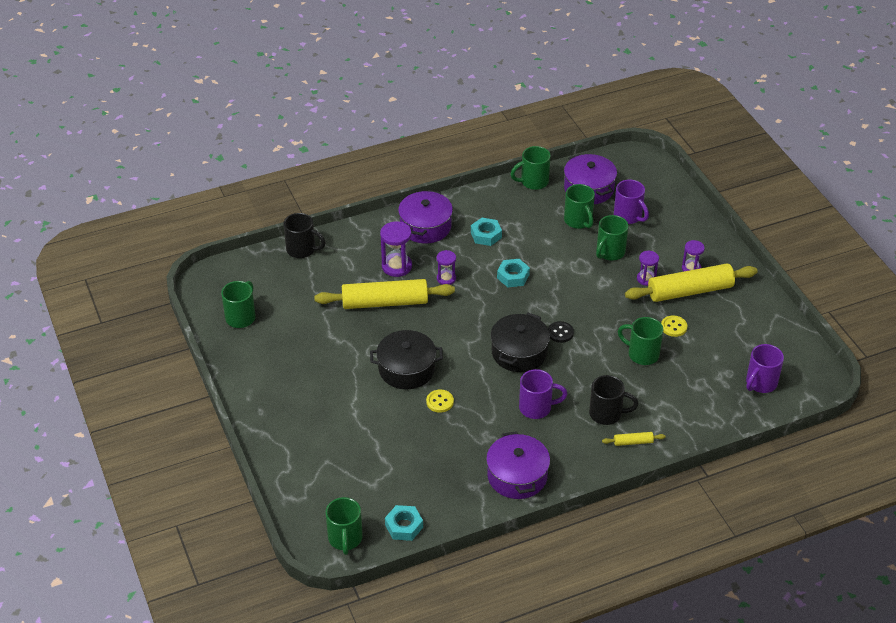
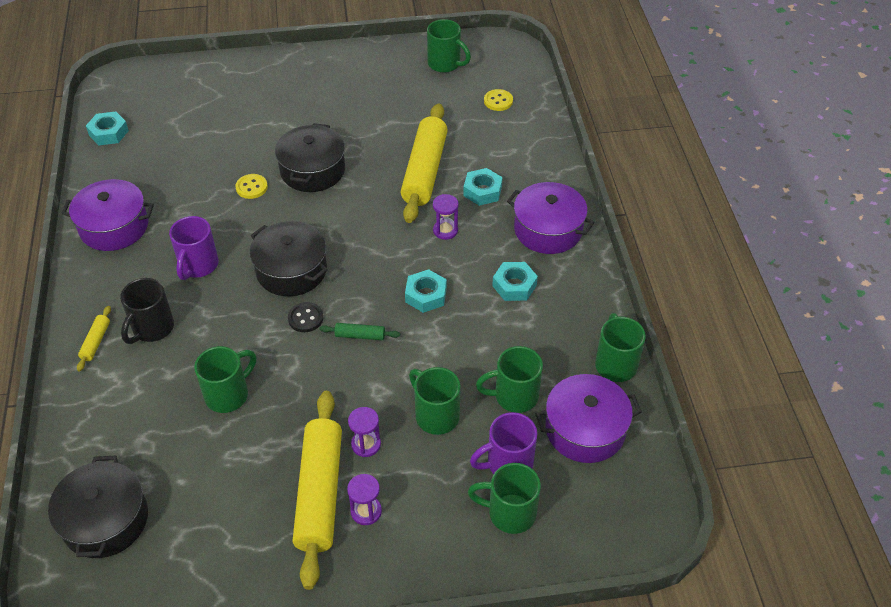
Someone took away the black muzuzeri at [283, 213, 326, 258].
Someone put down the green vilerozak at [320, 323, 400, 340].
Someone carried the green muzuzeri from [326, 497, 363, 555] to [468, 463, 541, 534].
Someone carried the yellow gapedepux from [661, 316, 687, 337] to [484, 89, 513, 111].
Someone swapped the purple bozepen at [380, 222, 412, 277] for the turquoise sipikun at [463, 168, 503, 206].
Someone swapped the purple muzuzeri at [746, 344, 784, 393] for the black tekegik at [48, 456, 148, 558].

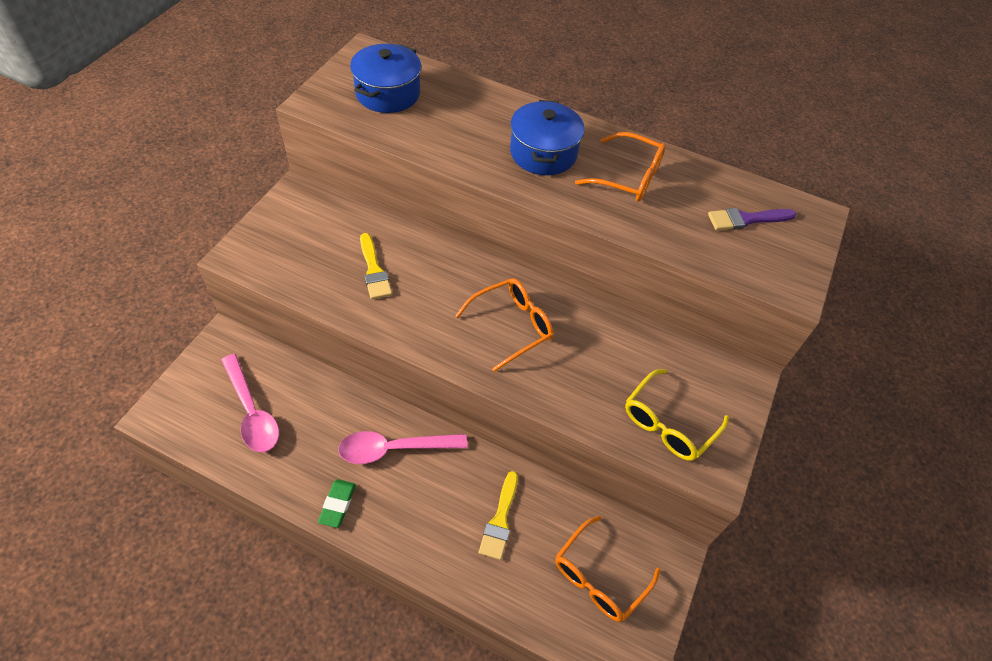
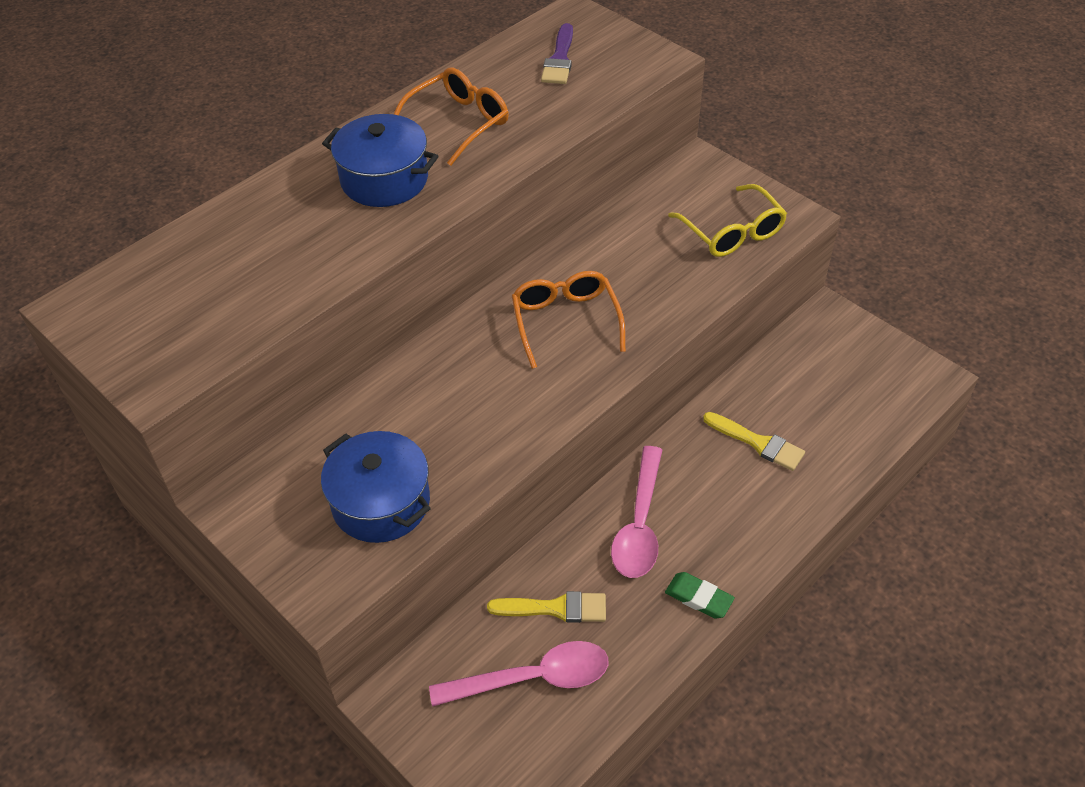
Someone took away the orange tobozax at [555, 516, 660, 622].
Someone carried the blue tekegik from [350, 44, 421, 113] to [321, 431, 431, 543].
Someone carried the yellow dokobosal from [360, 233, 392, 299] to [487, 591, 606, 623].

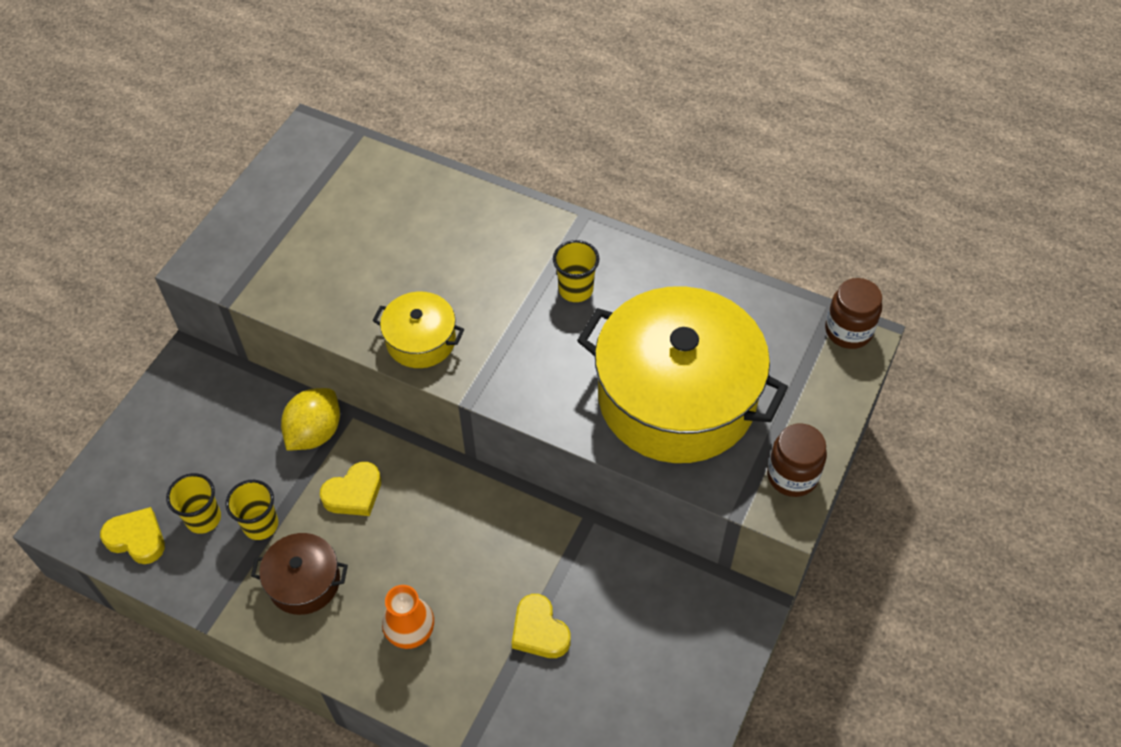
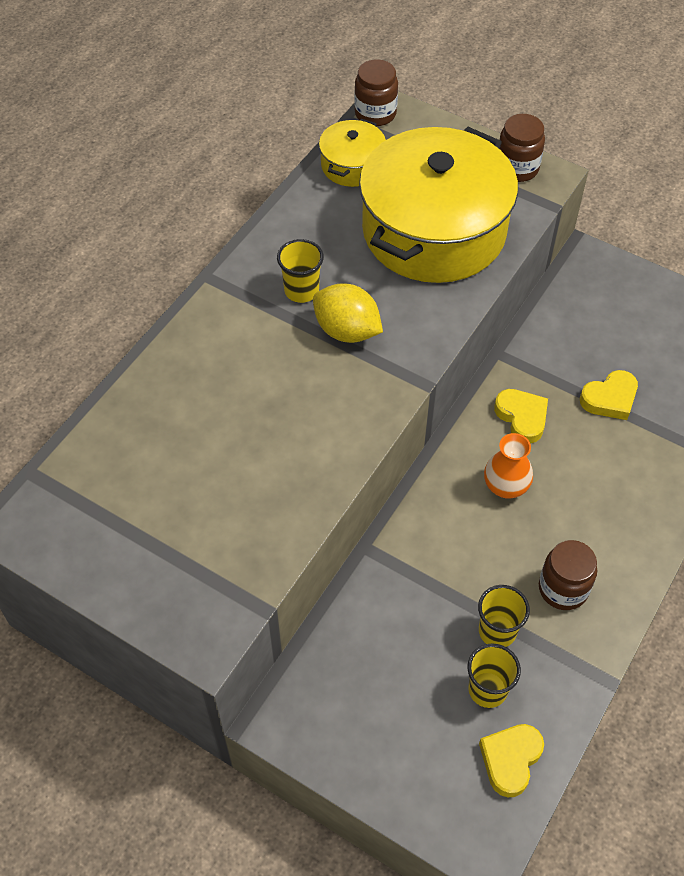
Someone carried the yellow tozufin from [281, 388, 340, 450] to [313, 283, 383, 343].
Someone carried the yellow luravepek from [320, 462, 381, 516] to [494, 389, 548, 444].
Someone carried the yellow tekegik from [373, 292, 464, 368] to [319, 119, 386, 187].
Someone carried the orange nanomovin from [382, 585, 434, 649] to [484, 433, 533, 498].
Someone swapped the brown tekegik at [251, 533, 348, 615] for the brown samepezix at [539, 540, 597, 610].

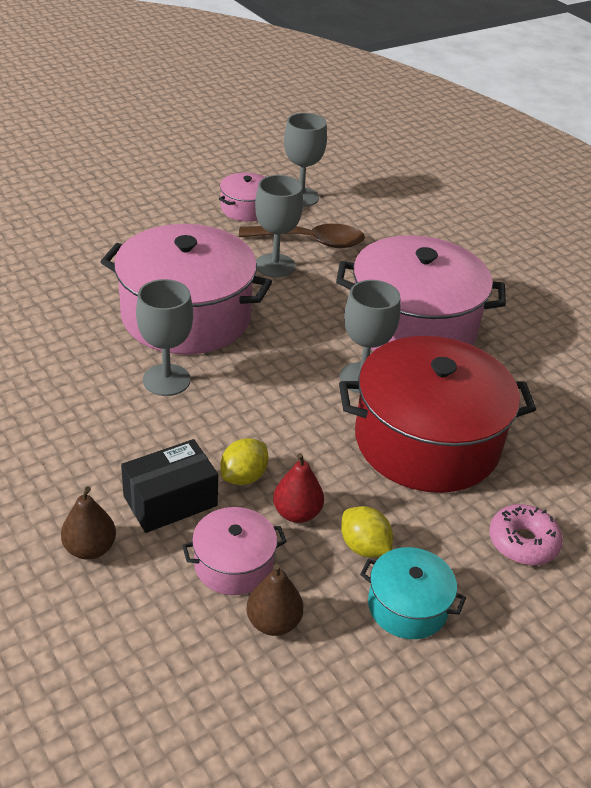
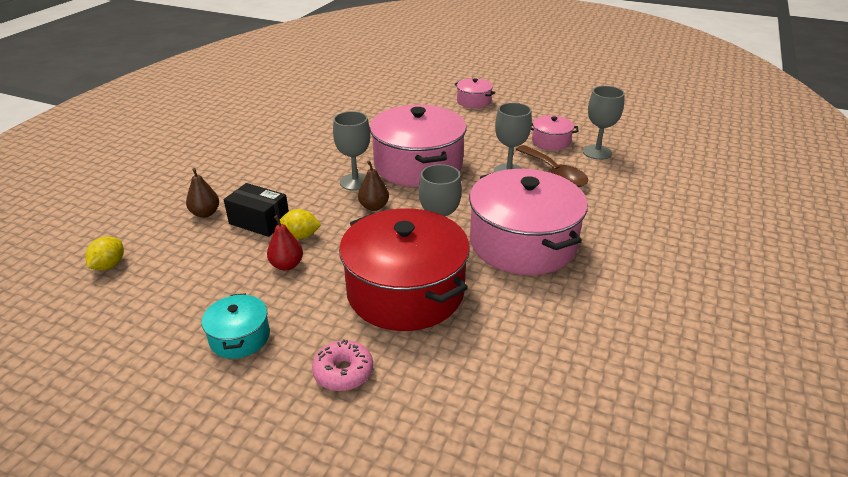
Someone carried the pink tekegik from [182, 507, 287, 595] to [454, 78, 495, 108].
Someone carried the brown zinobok from [247, 564, 303, 636] to [358, 161, 389, 211].
Someone carried the yellow tozufin from [341, 506, 393, 558] to [85, 236, 124, 270].

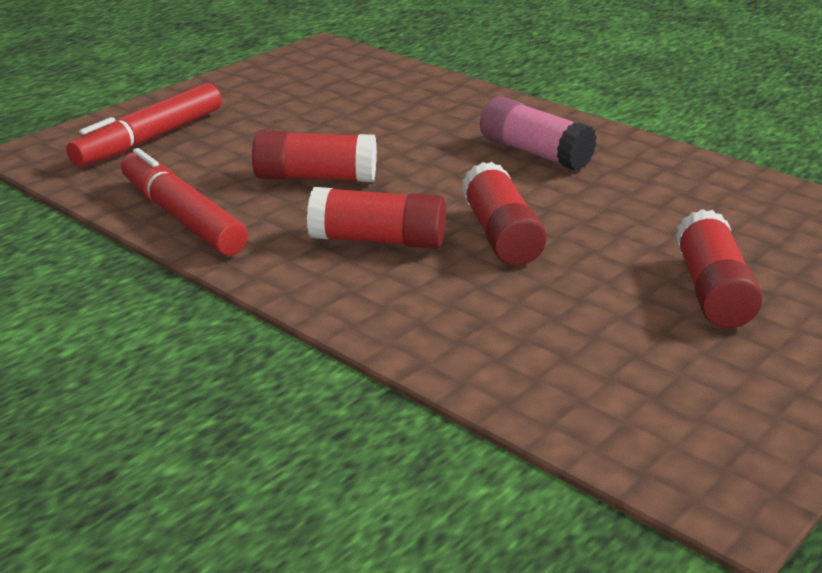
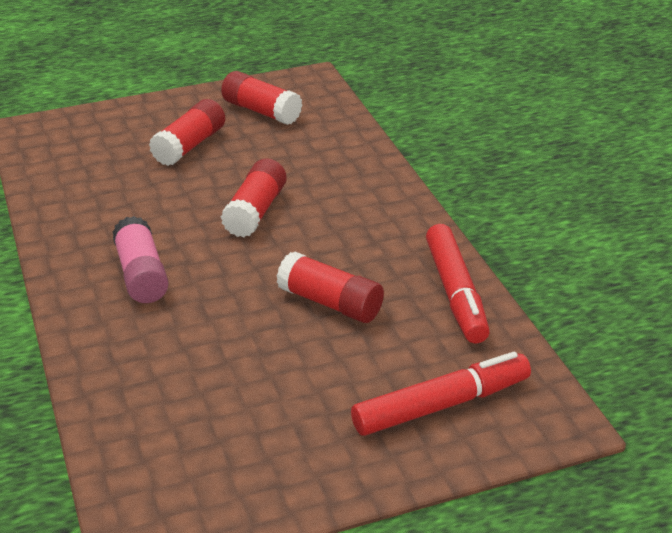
Someone carried the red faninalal from [307, 187, 446, 249] to [221, 71, 302, 125].

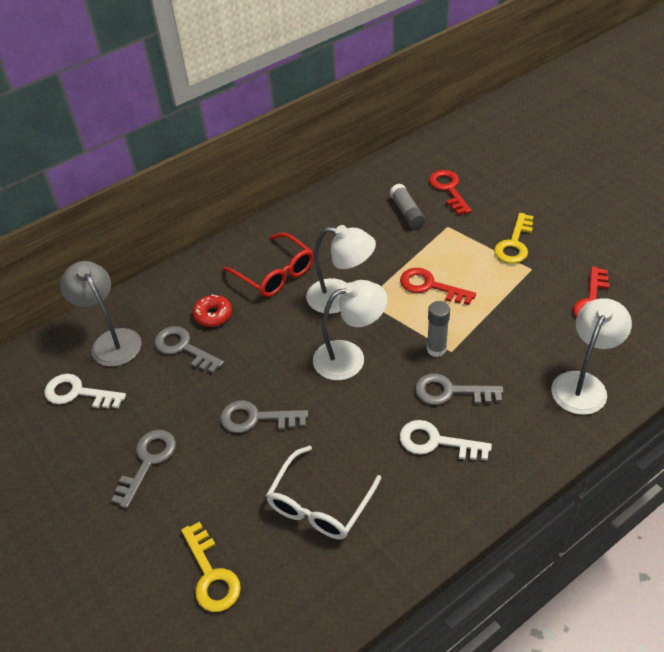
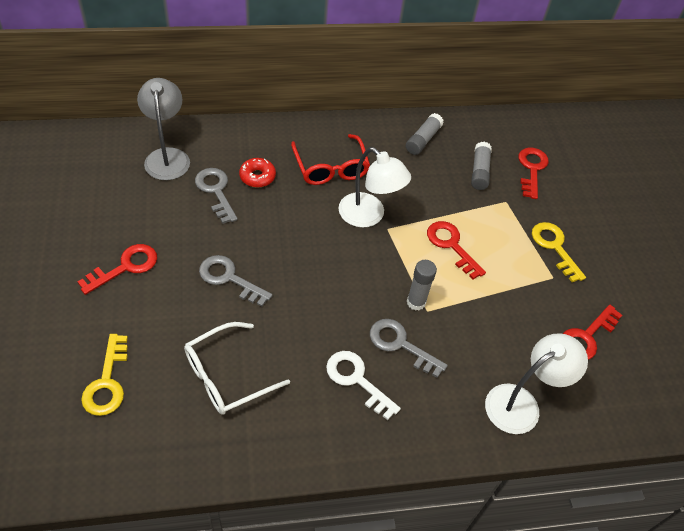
Someone took away the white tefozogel at [44, 374, 126, 408].
Someone took away the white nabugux at [313, 280, 387, 380].
Someone put down the grey faninalal at [406, 113, 444, 155].
Someone repainted the grey tefozogel at [111, 430, 176, 508], which became the red tefozogel at [77, 244, 157, 295].
Someone rotated the yellow tefozogel at [494, 213, 534, 264] by 105 degrees clockwise.

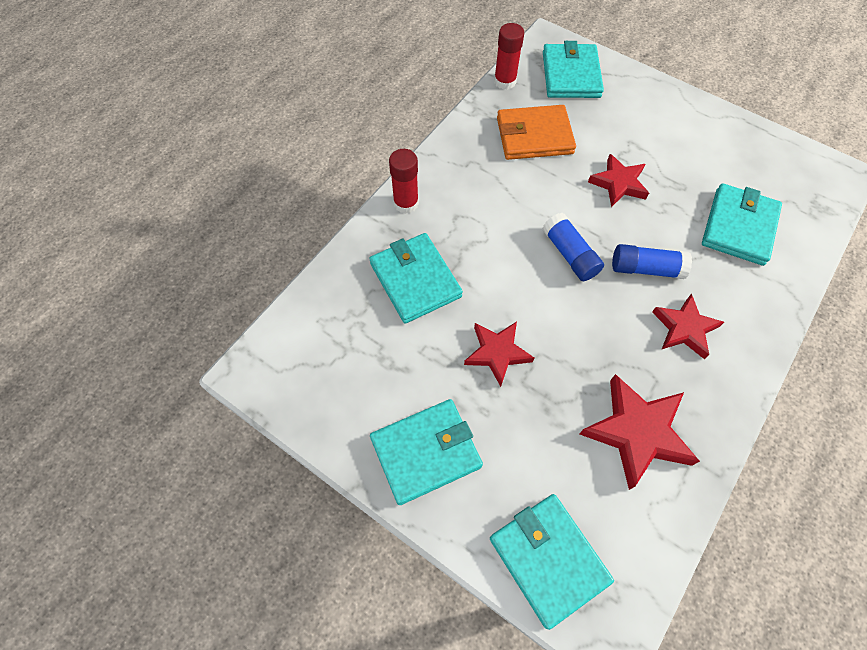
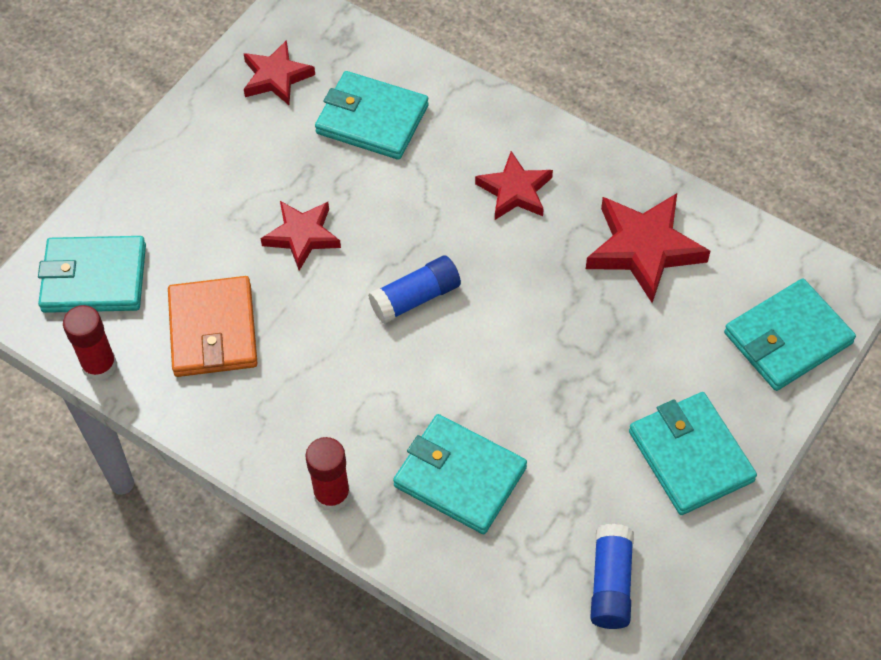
Someone carried the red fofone from [464, 322, 534, 387] to [244, 40, 315, 105].
Someone carried the blue faninalal from [612, 244, 692, 279] to [590, 524, 634, 629].
Someone rotated the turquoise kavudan at [369, 233, 463, 324] by 60 degrees clockwise.

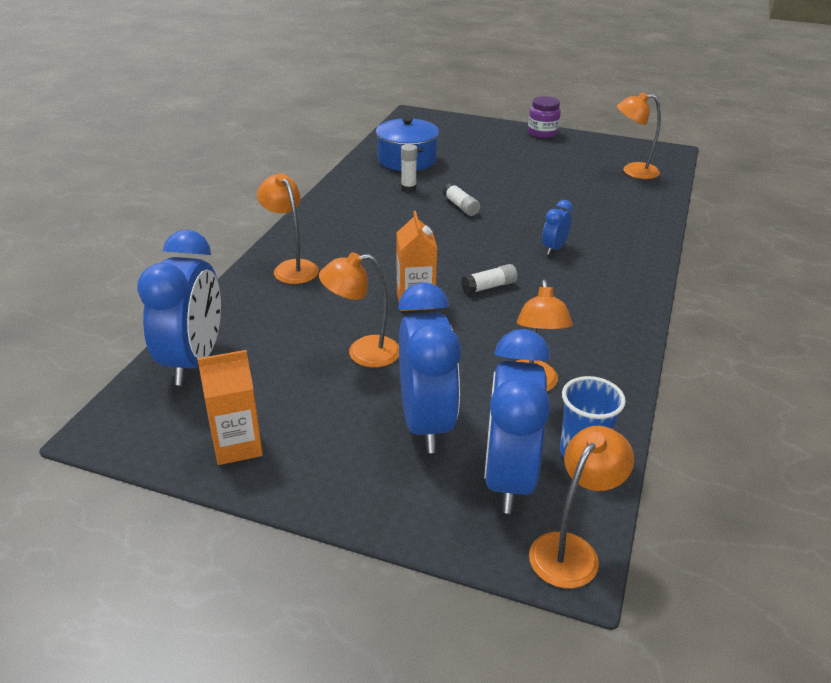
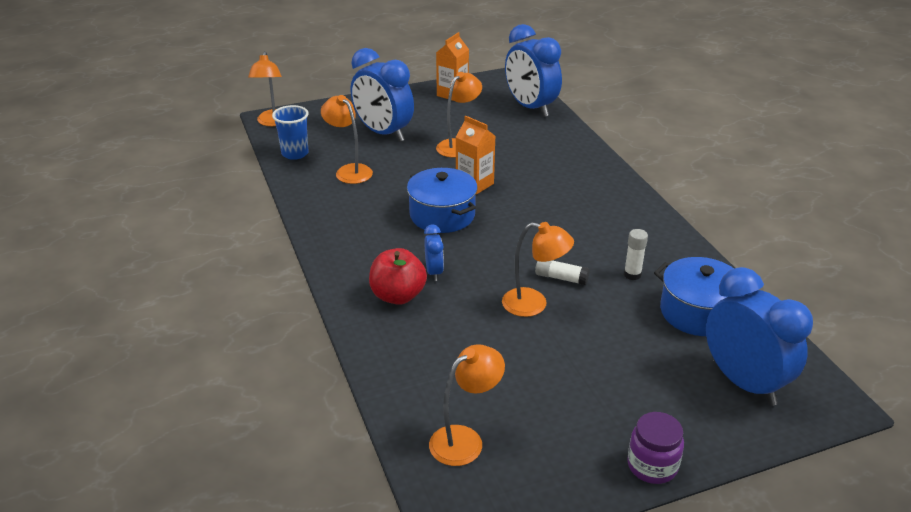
Someone put down the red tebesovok at [369, 248, 427, 305].
Someone carried the orange nabugux from [257, 173, 319, 284] to [502, 222, 574, 317].
Someone carried the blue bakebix from [484, 329, 551, 514] to [706, 267, 813, 406].
Someone swapped the white faninalal at [461, 264, 517, 294] for the blue tekegik at [407, 168, 478, 233].

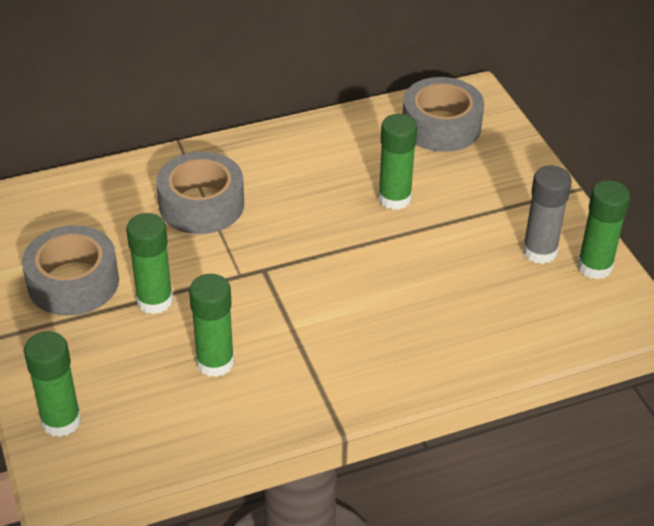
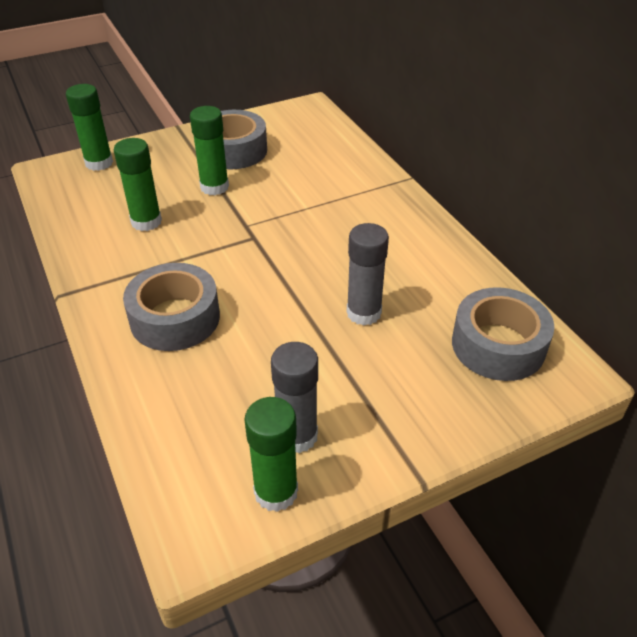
Someone carried the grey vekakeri from [156, 152, 244, 234] to [123, 263, 220, 351].
Someone repainted the green faninalal at [378, 114, 417, 210], which became the grey faninalal at [346, 223, 389, 325].

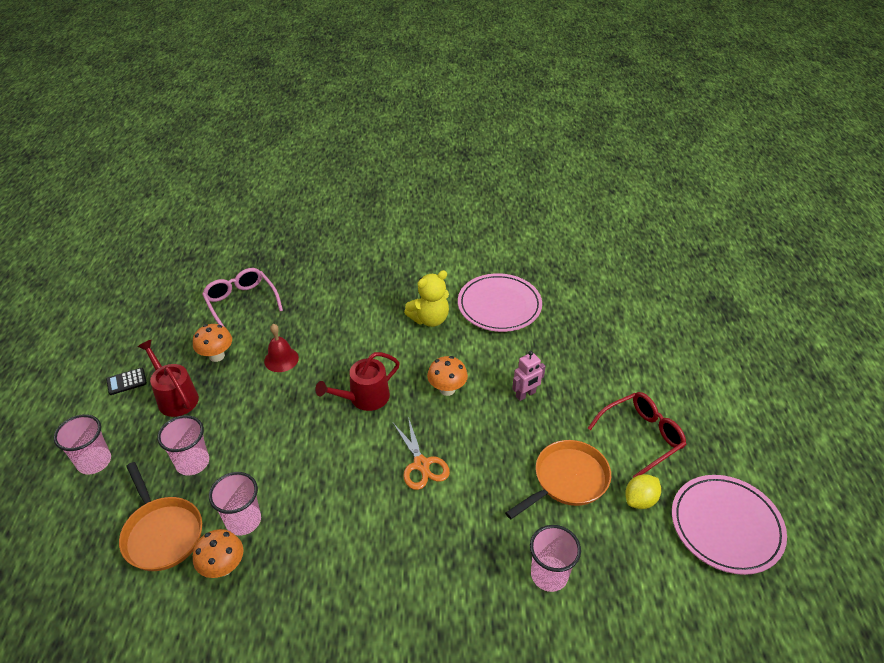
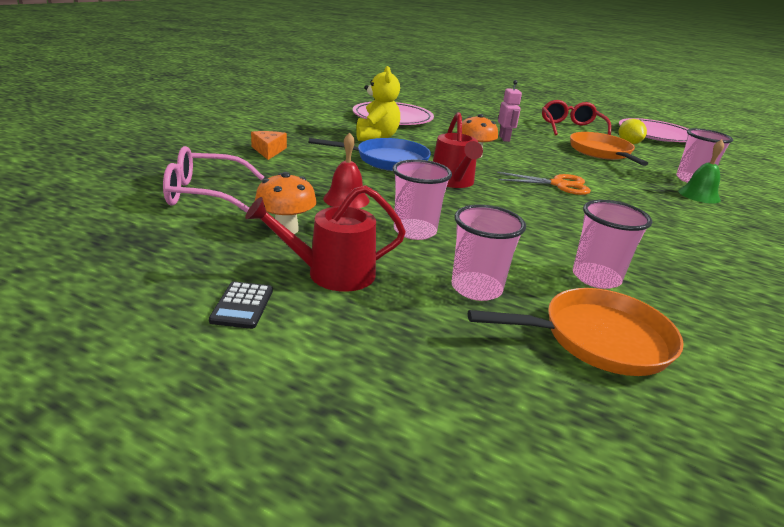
Someone took away the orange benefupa at [193, 529, 243, 578].
Someone put down the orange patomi at [251, 131, 287, 160].
Someone put down the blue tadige at [309, 138, 431, 171].
Someone put down the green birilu at [678, 139, 724, 204].
Someone carried the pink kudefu from [54, 414, 111, 474] to [393, 159, 452, 240].

